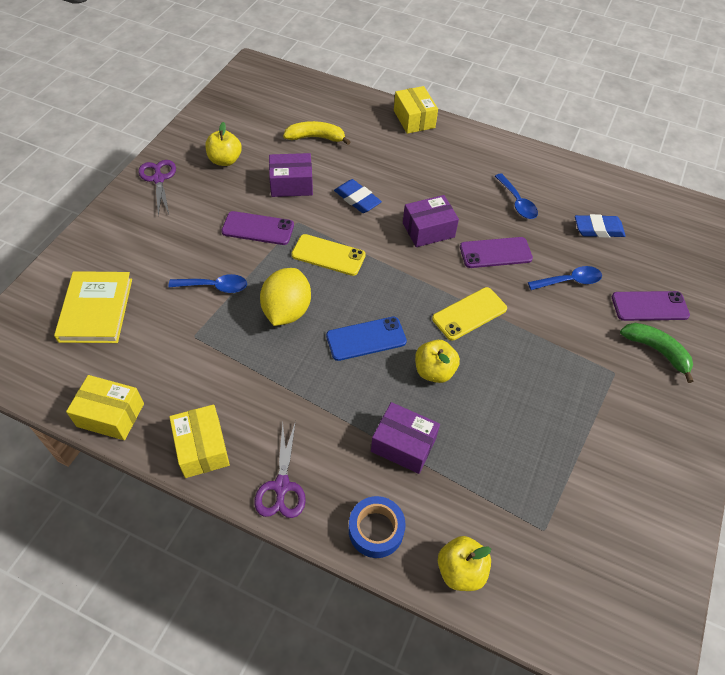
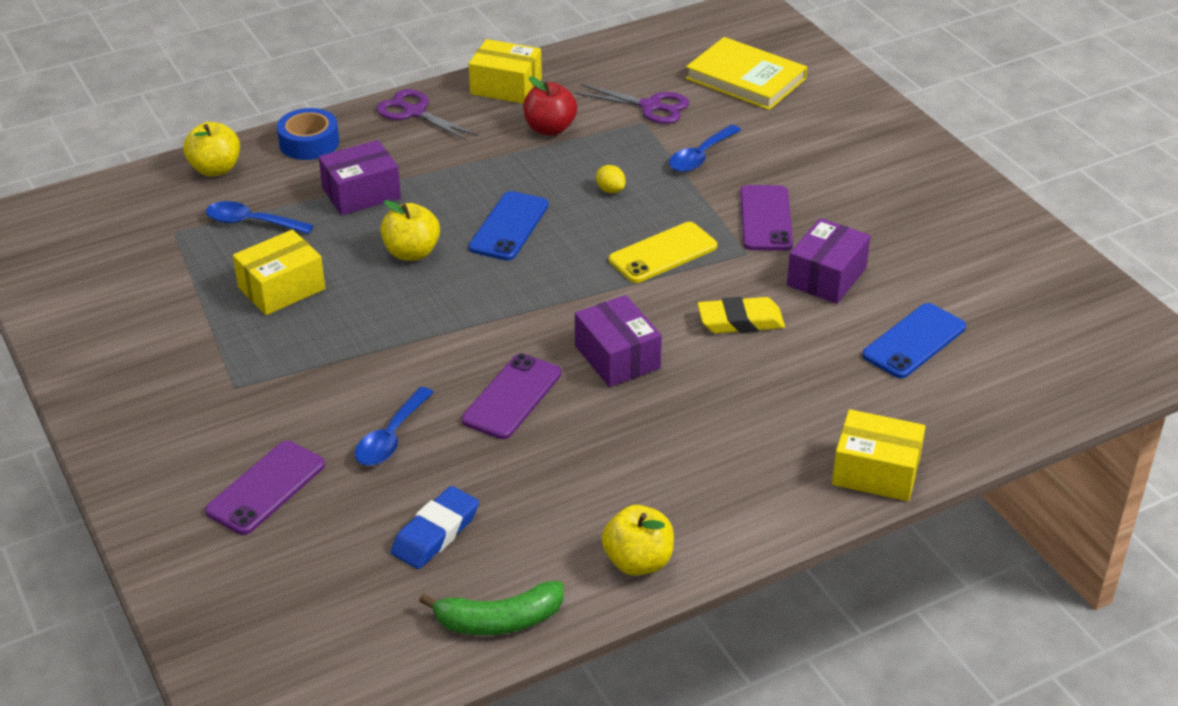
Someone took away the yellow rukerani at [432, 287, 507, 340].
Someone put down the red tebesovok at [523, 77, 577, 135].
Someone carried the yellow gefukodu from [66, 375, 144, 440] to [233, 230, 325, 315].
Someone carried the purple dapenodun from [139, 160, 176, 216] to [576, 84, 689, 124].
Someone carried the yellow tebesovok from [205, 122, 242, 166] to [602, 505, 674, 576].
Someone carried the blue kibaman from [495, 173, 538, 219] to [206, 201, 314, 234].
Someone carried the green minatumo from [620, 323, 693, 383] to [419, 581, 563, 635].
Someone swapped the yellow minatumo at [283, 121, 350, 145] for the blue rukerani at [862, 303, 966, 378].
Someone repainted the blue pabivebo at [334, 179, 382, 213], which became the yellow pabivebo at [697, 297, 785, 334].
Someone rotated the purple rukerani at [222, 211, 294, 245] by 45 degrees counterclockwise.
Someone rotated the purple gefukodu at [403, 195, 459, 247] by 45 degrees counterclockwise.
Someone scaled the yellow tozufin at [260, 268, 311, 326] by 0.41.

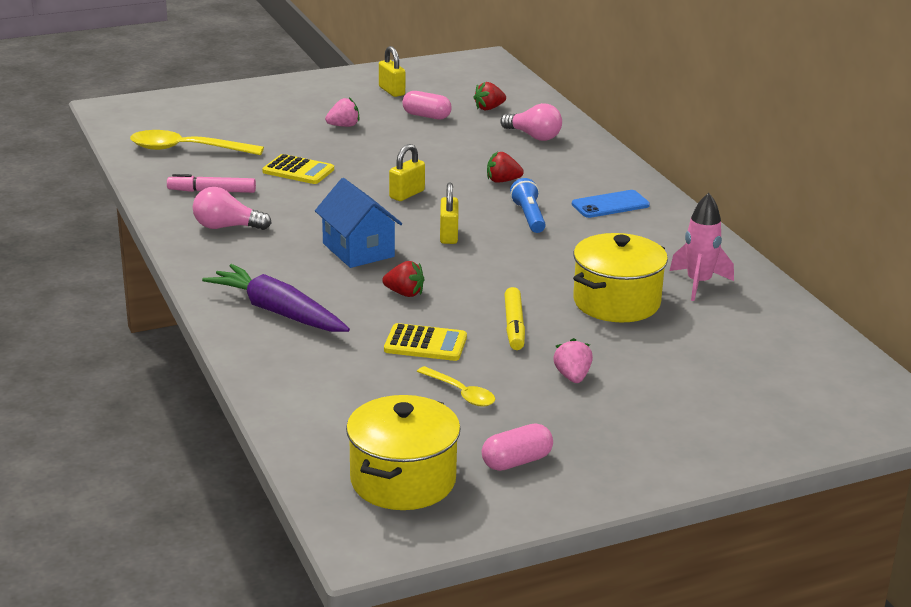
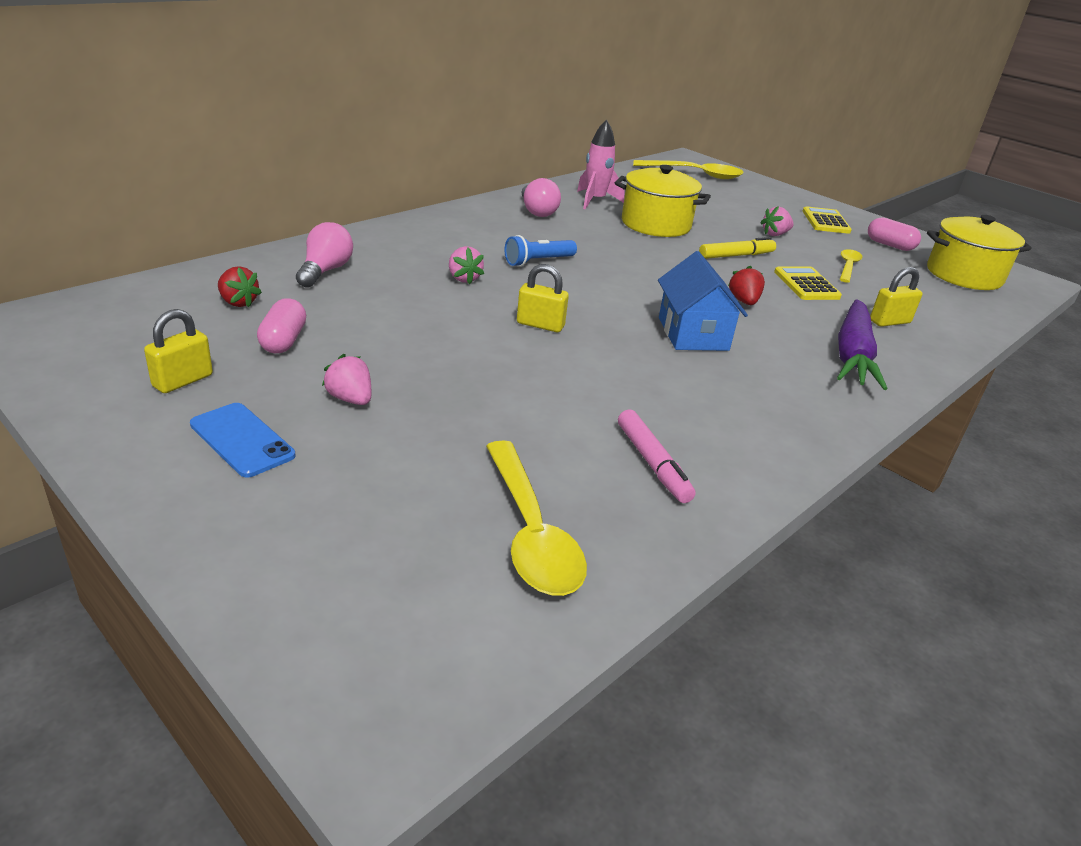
Someone put down the yellow kibaman at [633, 160, 744, 179].
Someone carried the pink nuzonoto from [193, 187, 272, 230] to [521, 178, 561, 217].
Someone carried the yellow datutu from [262, 154, 334, 184] to [803, 206, 852, 234].
Someone carried the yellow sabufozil from [440, 183, 458, 244] to [870, 267, 923, 327].
Someone carried the blue rukerani from [572, 190, 650, 218] to [190, 403, 295, 478].
Someone repainted the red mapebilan at [487, 152, 524, 183], which became the pink mapebilan at [449, 246, 484, 284].
Someone rotated the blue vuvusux at [315, 178, 402, 268] by 45 degrees counterclockwise.

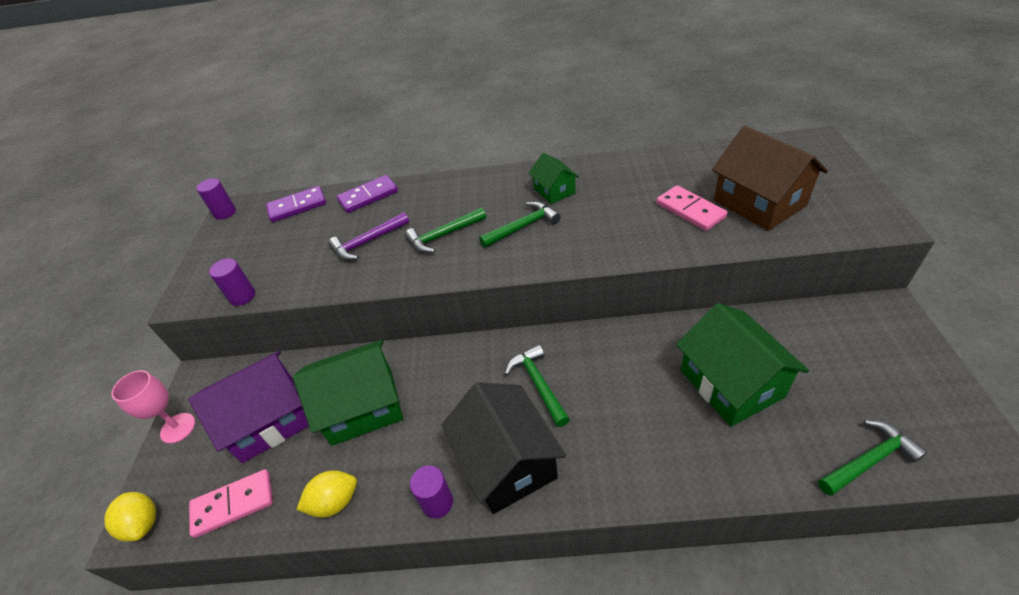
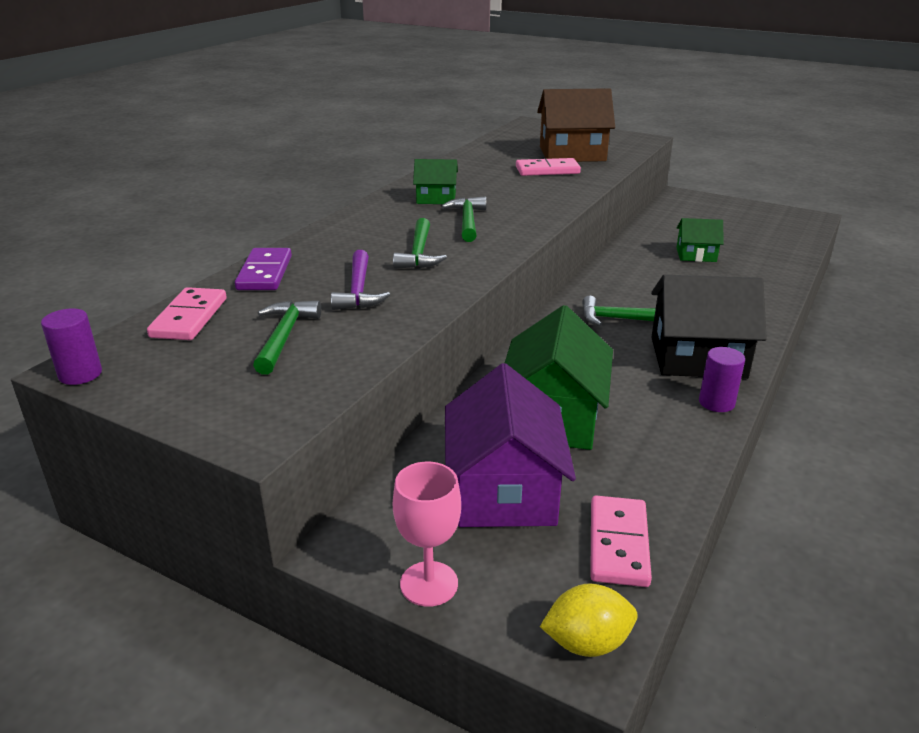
Someone took away the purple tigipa at [209, 258, 255, 306].
Someone took away the yellow tozufin at [296, 470, 357, 518].
Someone carried the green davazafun from [818, 420, 927, 496] to [253, 300, 321, 375].
Someone repainted the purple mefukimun at [266, 186, 326, 222], which became the pink mefukimun at [147, 287, 227, 340].
Someone scaled the green vuvusux at [676, 303, 809, 426] by 0.54.

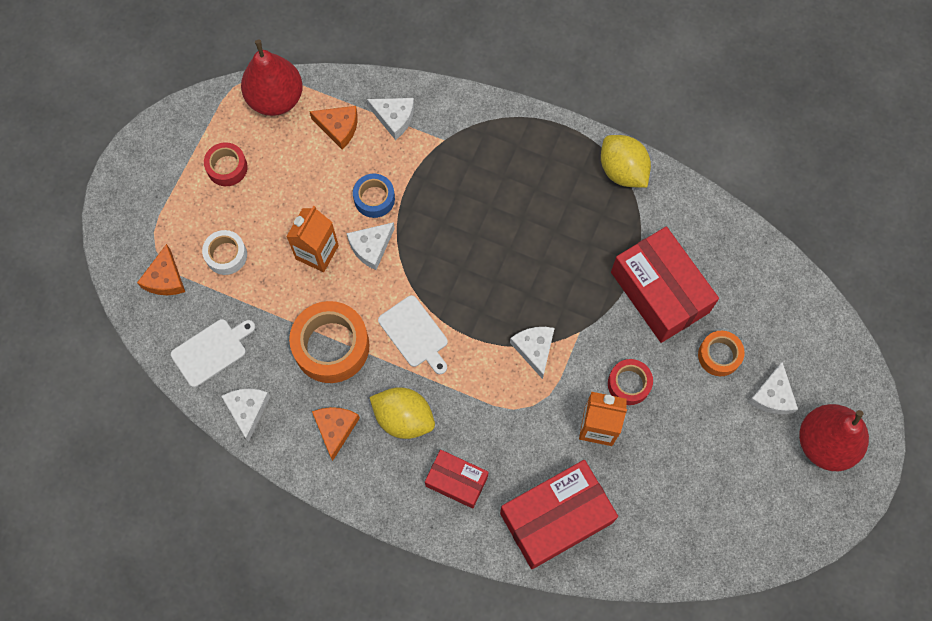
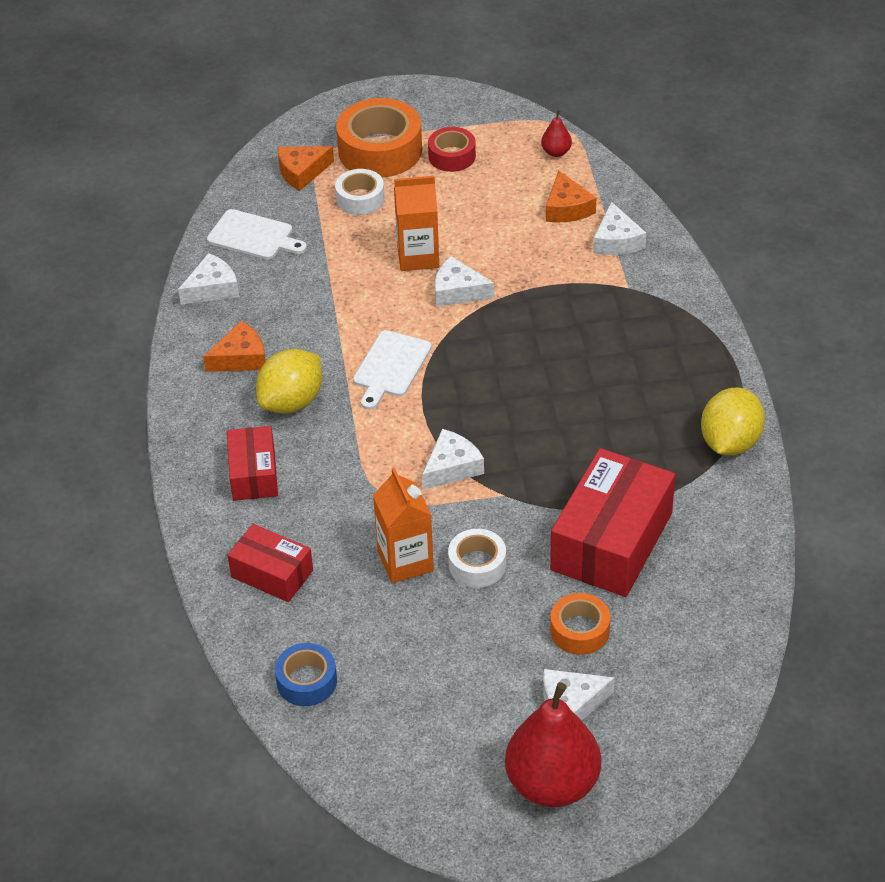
Someone carried the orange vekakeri from [289, 301, 370, 383] to [336, 98, 422, 177].
Someone carried the blue vekakeri from [353, 174, 395, 218] to [275, 643, 337, 706].
Someone repainted the red vekakeri at [608, 359, 653, 405], which became the white vekakeri at [448, 529, 506, 588].
Someone rotated the yellow tozufin at [369, 387, 435, 439] by 45 degrees clockwise.
Someone scaled the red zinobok at [241, 40, 303, 116] by 0.43.
Someone scaled the red gefukodu at [500, 460, 618, 569] by 0.57.

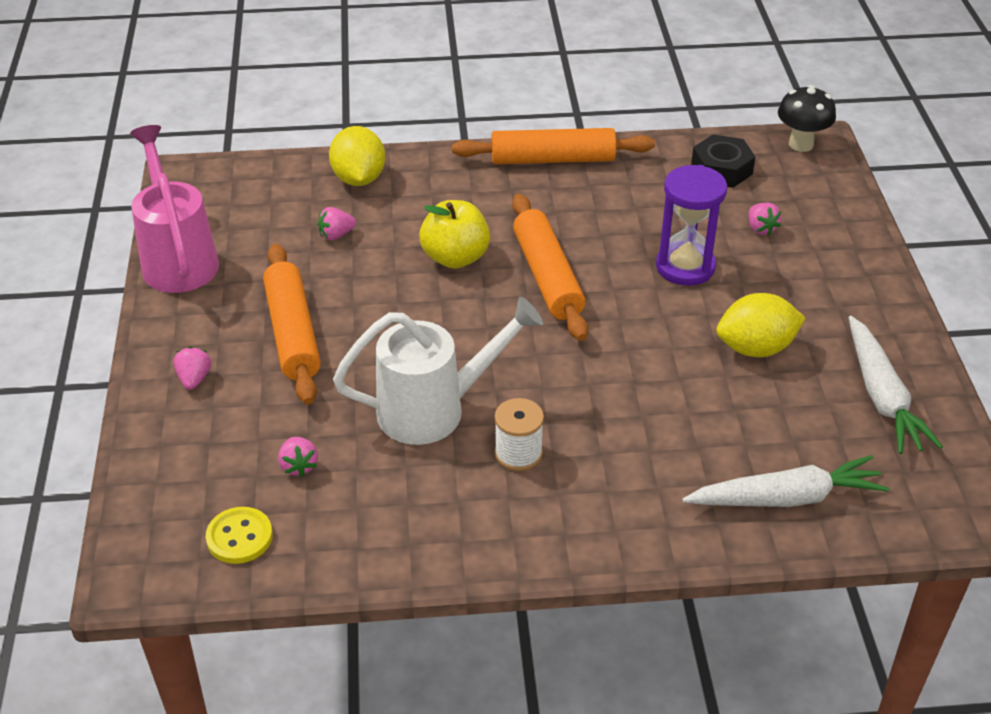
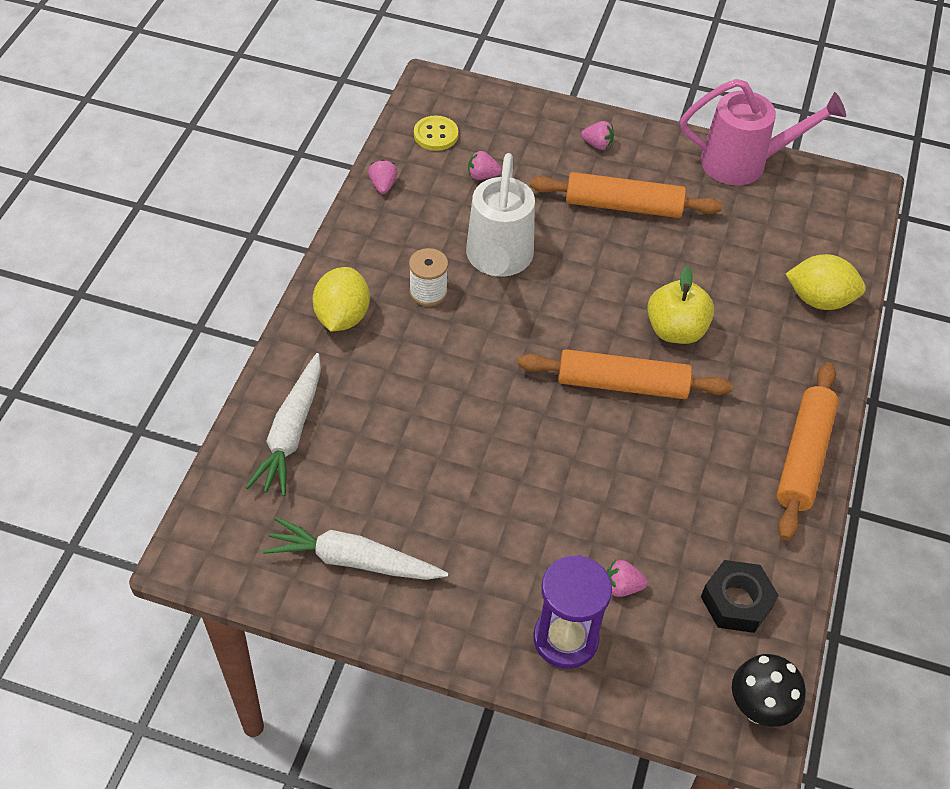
Someone carried the pink mapebilan from [318, 207, 356, 240] to [368, 159, 398, 194].
Someone carried the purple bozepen from [656, 165, 727, 286] to [534, 555, 612, 669].
Someone carried the yellow tozufin from [716, 293, 806, 357] to [313, 267, 370, 332].

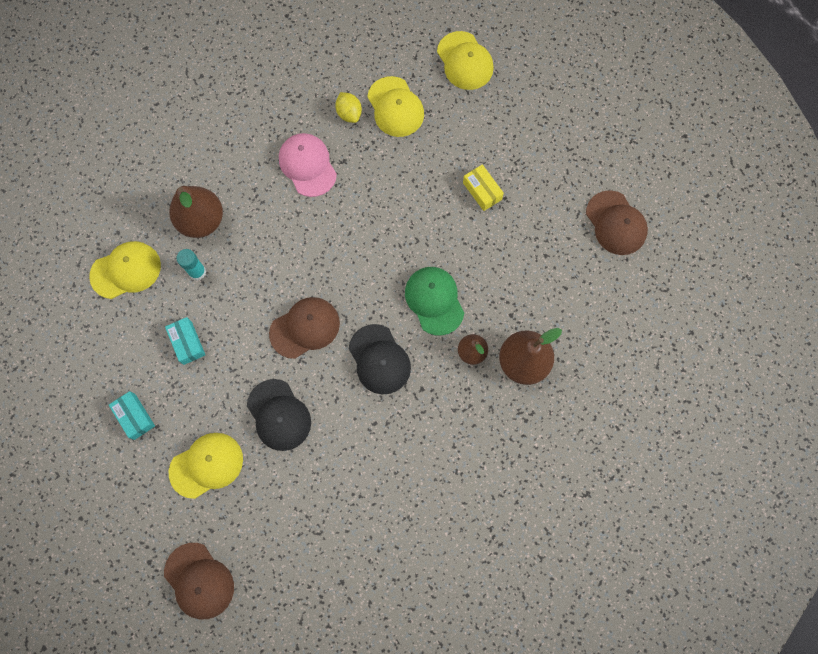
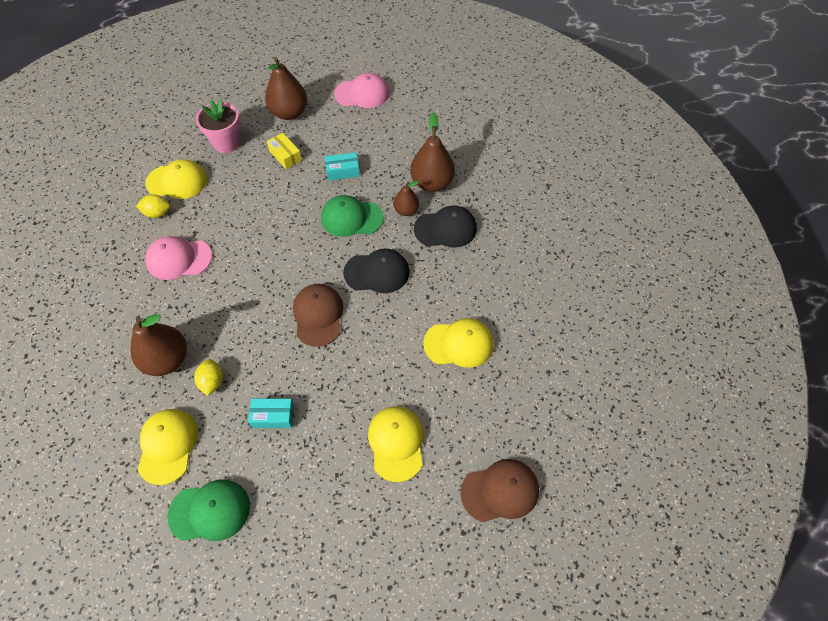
Someone put down the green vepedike at [167, 479, 250, 541].
Someone put down the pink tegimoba at [196, 99, 240, 153].
Someone put down the brown zinobok at [265, 57, 307, 120].
Someone carried the turquoise gefukodu from [109, 391, 155, 440] to [325, 152, 360, 181].
Someone carried the black vepedike from [247, 379, 311, 451] to [414, 206, 477, 248].
Someone carried the yellow vepedike from [437, 31, 494, 90] to [423, 318, 494, 368].
Someone swapped the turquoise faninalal at [176, 249, 206, 280] for the yellow tozufin at [194, 359, 223, 396].
Someone repainted the brown vepedike at [586, 190, 648, 255], which became the pink vepedike at [334, 73, 389, 108].
Someone rotated the yellow gefukodu at [463, 164, 504, 211] by 60 degrees clockwise.

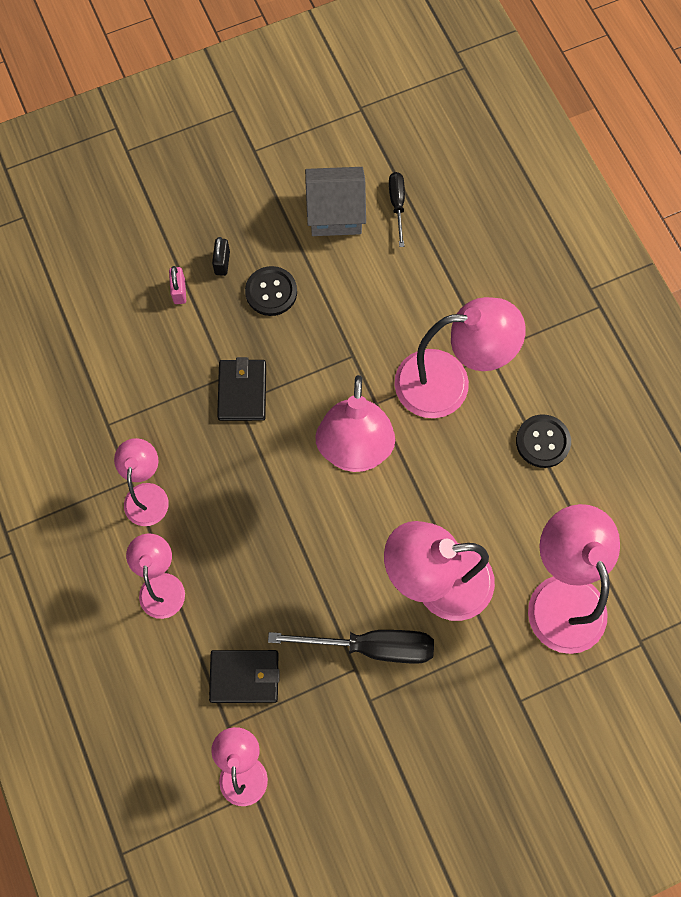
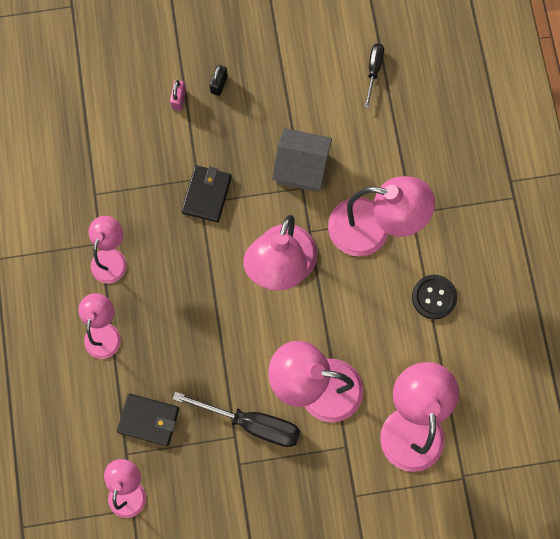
Someone took away the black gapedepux at [245, 266, 297, 316].
Someone carried the grey vuvusux from [305, 167, 366, 236] to [272, 128, 332, 192].

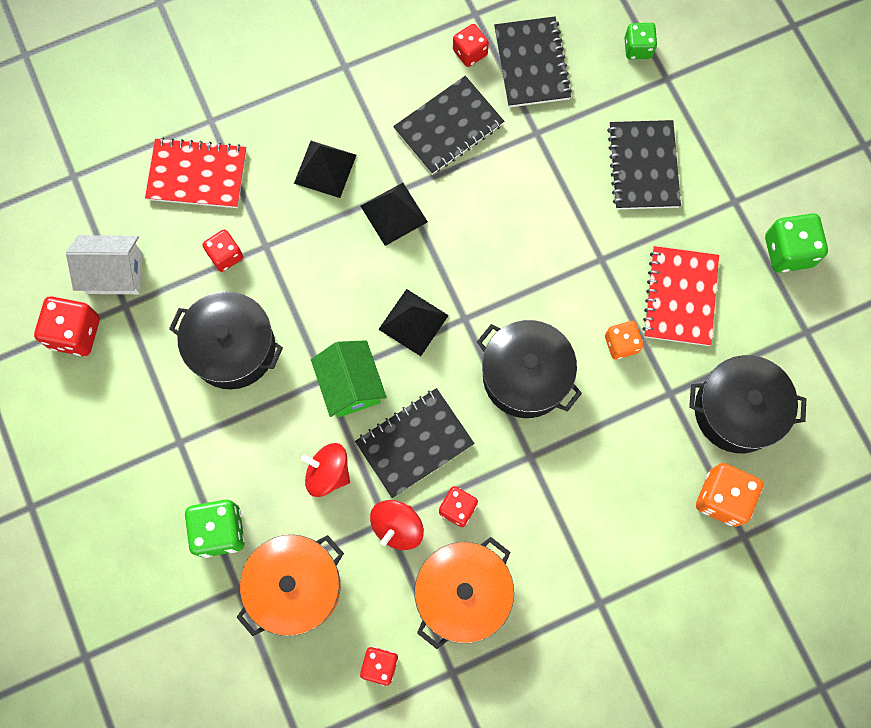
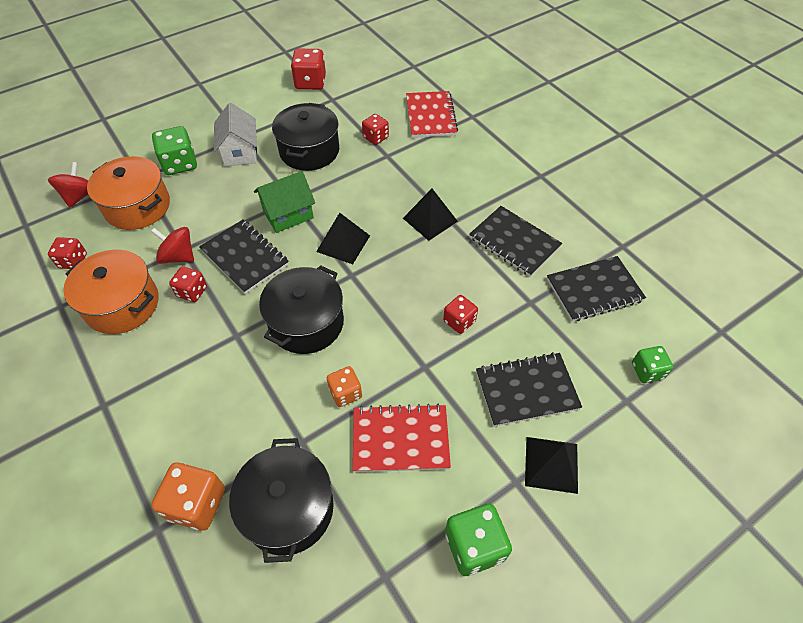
Someone carried the white vuvusux from [66, 235, 143, 294] to [214, 103, 257, 167].
Someone carried the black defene from [294, 141, 356, 198] to [525, 437, 578, 494].
Someone carried the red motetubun from [301, 443, 350, 497] to [48, 162, 88, 208].
Someone carried the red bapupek from [453, 24, 489, 67] to [443, 295, 478, 334].

